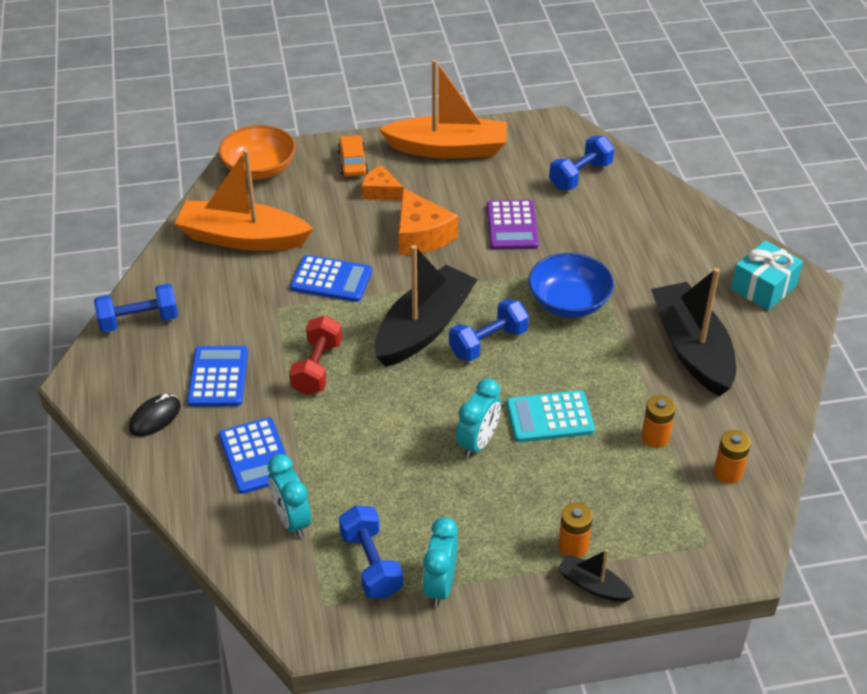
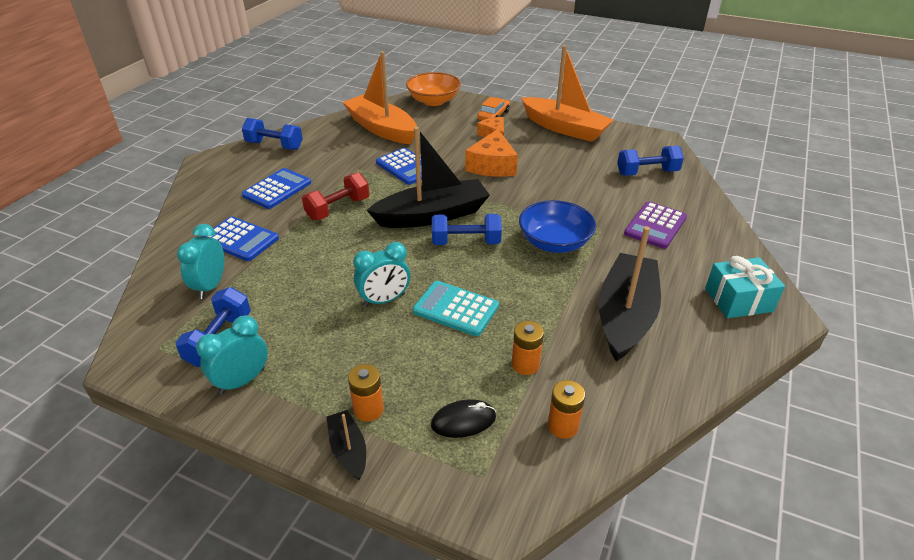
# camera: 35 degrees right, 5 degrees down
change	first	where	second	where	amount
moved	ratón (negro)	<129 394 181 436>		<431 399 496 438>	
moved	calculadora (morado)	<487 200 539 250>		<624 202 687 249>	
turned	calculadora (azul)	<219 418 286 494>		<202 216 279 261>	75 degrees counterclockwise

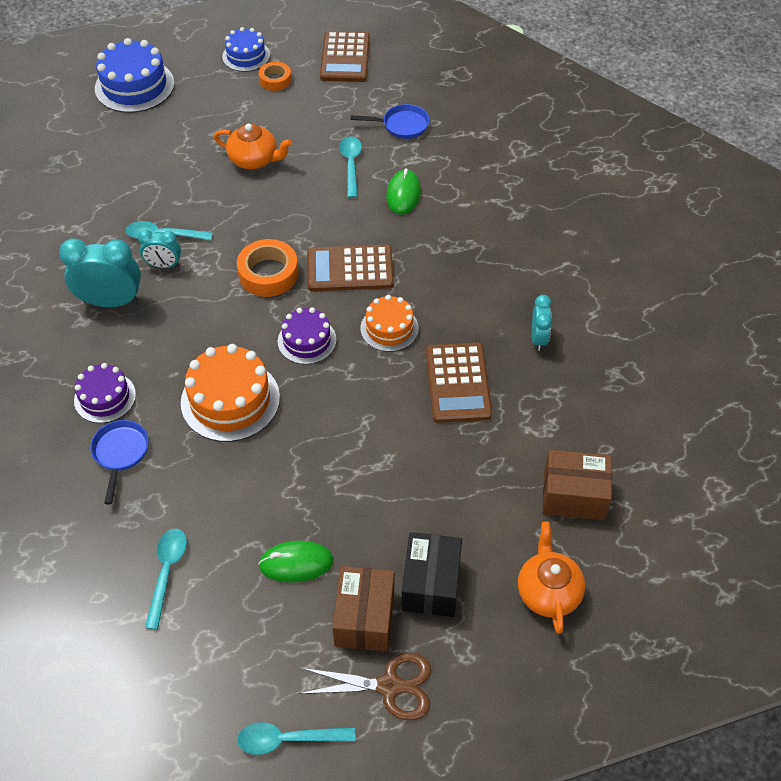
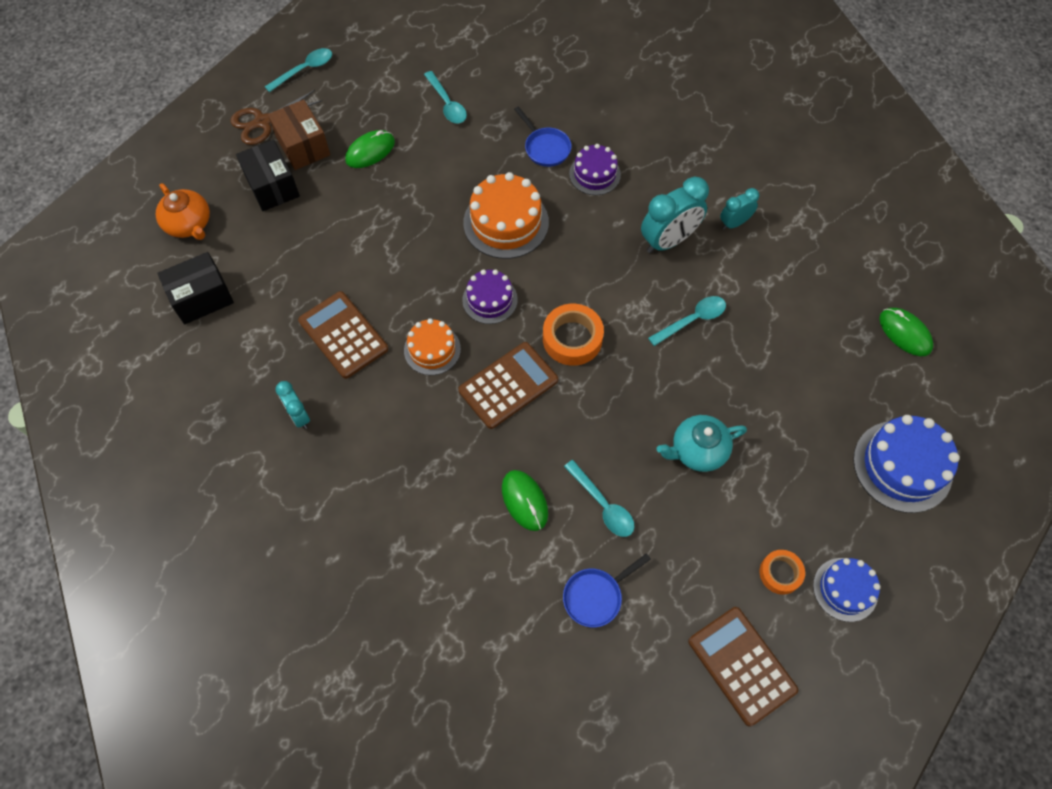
# camera: 145 degrees right, 10 degrees up
change	first	where	second	where	amount
added			ratón (verde)	<879 308 933 356>	
moved	despertador (turquesa)	<138 230 181 268>		<720 188 759 230>	
recoloured	tetera (naranja)	<214 123 292 169>	tetera (turquesa)	<657 415 747 472>	
recoloured	caja (marrón)	<543 450 612 520>	caja (negro)	<157 252 234 324>	

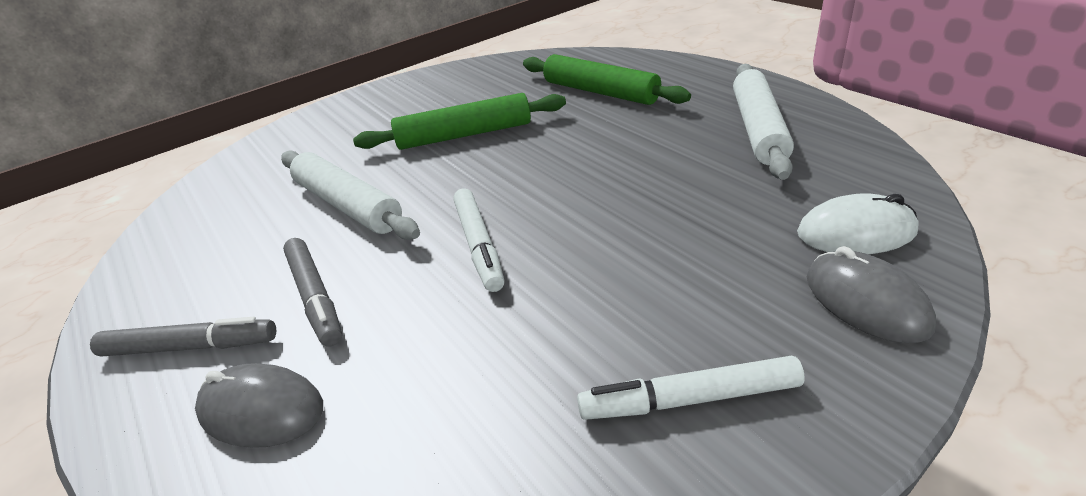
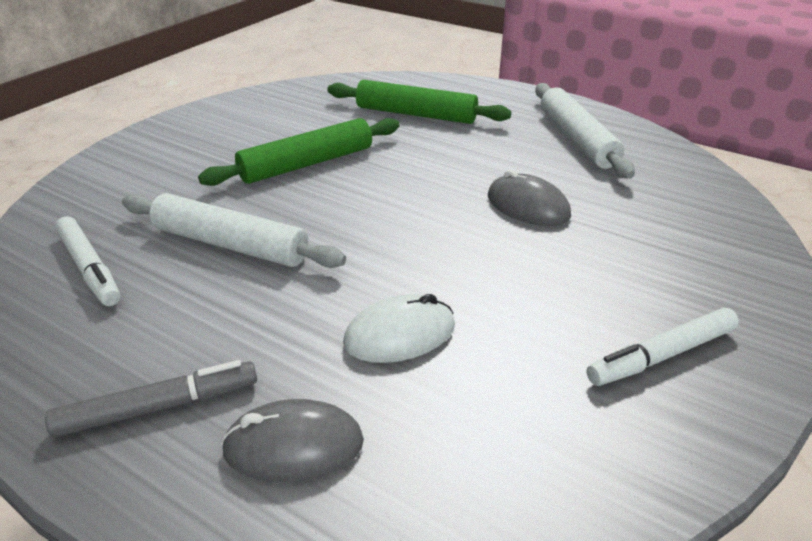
# camera: 25 degrees left, 0 degrees up
change	first	where	second	where	amount
removed	rotulador (gris)	<283 238 342 347>			
moved	rotulador (blanco)	<453 188 505 292>		<55 216 121 306>	
moved	ratón (blanco)	<797 193 919 254>		<343 294 455 363>	
moved	ratón (gris)	<807 246 936 343>		<488 170 571 226>	

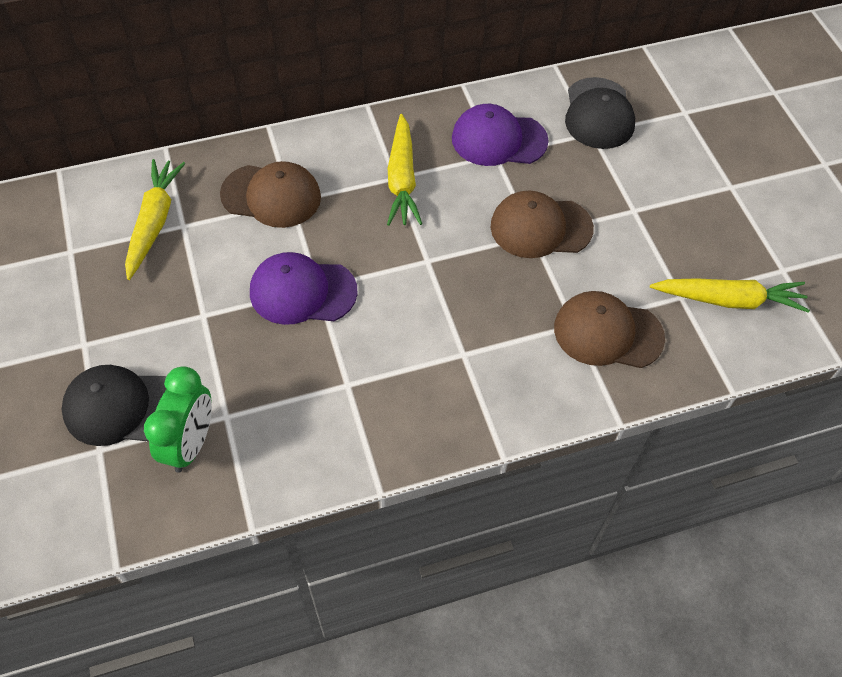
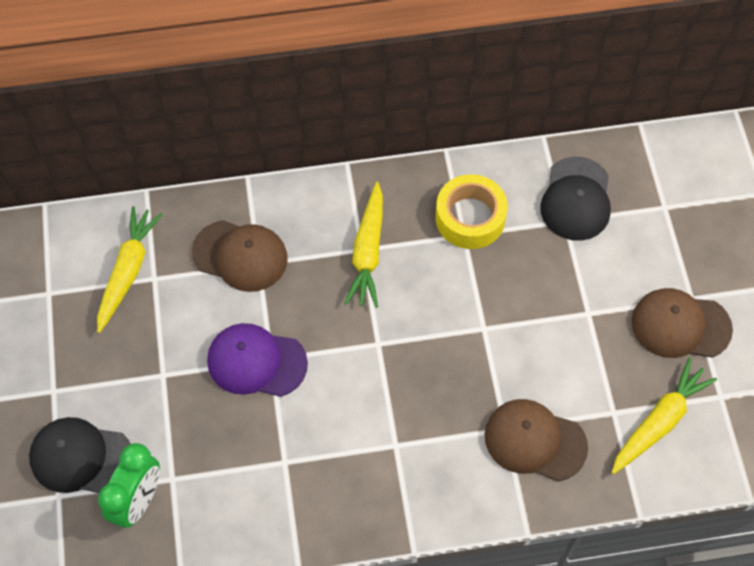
# camera: 10 degrees right, 5 degrees up
change	first	where	second	where	amount
moved	gorra (marrón)	<490 191 594 258>		<631 288 733 358>	
replaced	gorra (morado)	<452 104 549 166>	cinta adhesiva (amarillo)	<435 174 508 249>	
turned	zanahoria (amarillo)	<650 278 810 313>		<611 358 717 474>	60 degrees counterclockwise

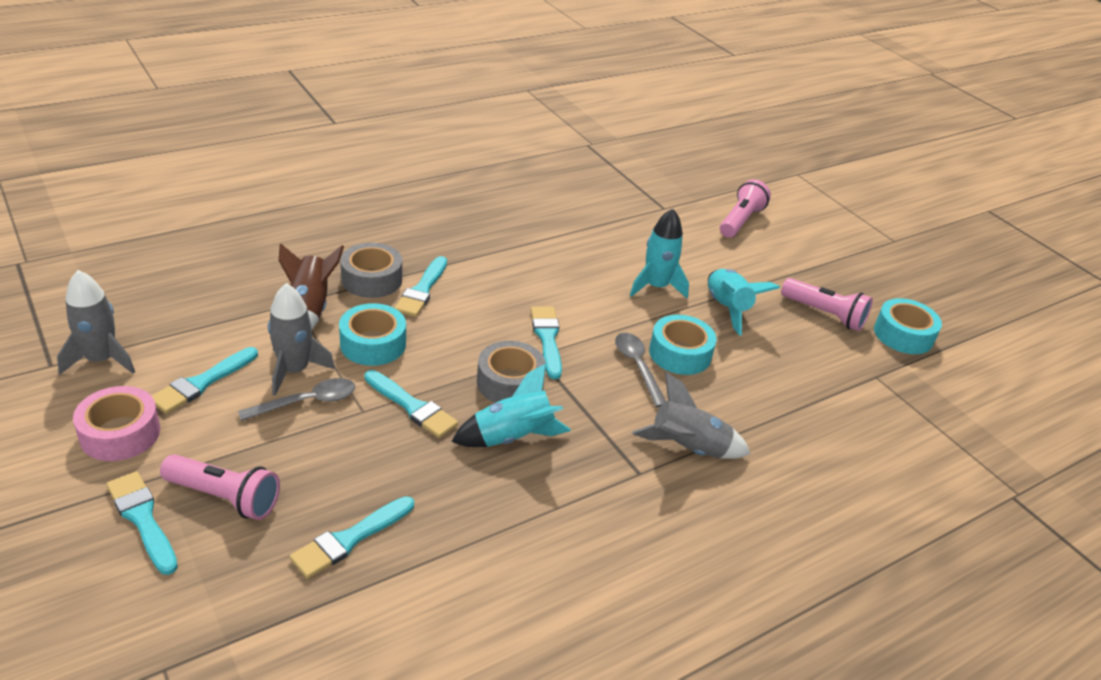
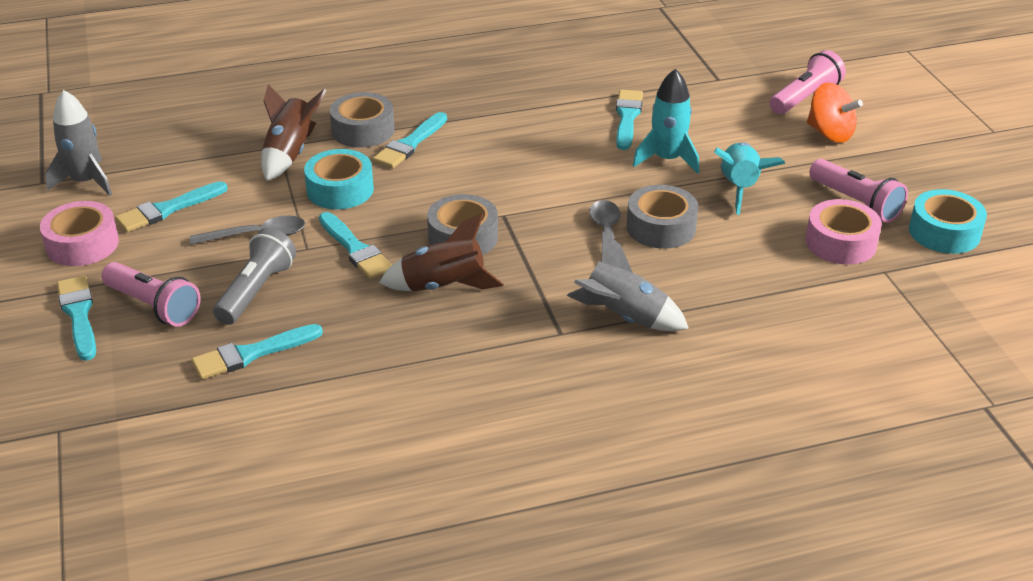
# camera: 20 degrees right, 0 degrees up
change	first	where	second	where	amount
removed	cohete (gris)	<268 283 335 396>			
added			lámpara de mano (gris)	<213 228 296 324>	
added			cinta adhesiva (rosa)	<805 199 882 265>	
added			peonza (naranja)	<807 82 863 143>	
moved	pincel (turquesa)	<531 307 562 379>		<616 90 643 150>	
recoloured	cohete (turquesa)	<451 364 571 447>	cohete (marrón)	<379 213 504 291>	
recoloured	cinta adhesiva (turquesa)	<649 315 716 375>	cinta adhesiva (gris)	<627 185 698 249>	

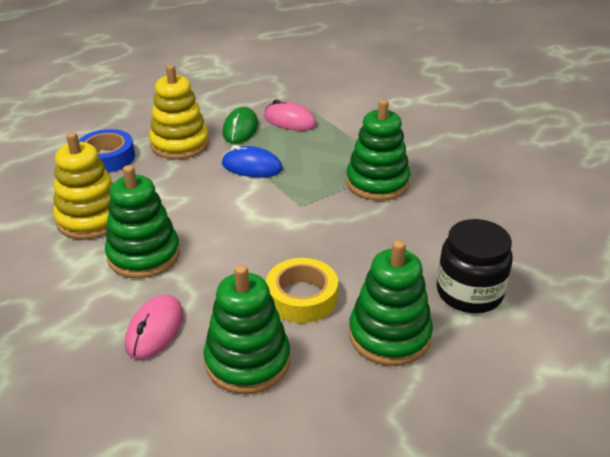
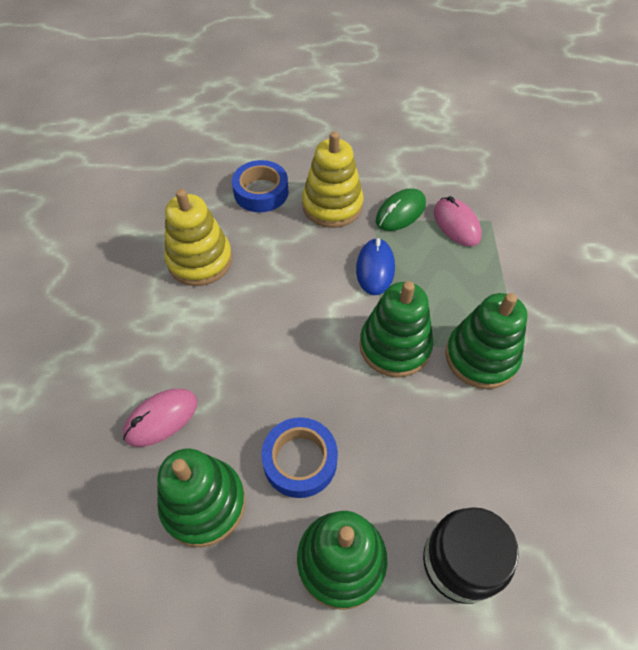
# camera: 35 degrees right, 20 degrees up
change	first	where	second	where	amount
moved	juguete apilable (verde)	<105 165 180 279>		<360 281 433 377>	
recoloured	cinta adhesiva (amarillo)	<266 258 338 323>	cinta adhesiva (azul)	<261 417 338 498>	
turned	ratón (azul)	<222 145 283 177>		<356 238 395 295>	45 degrees clockwise

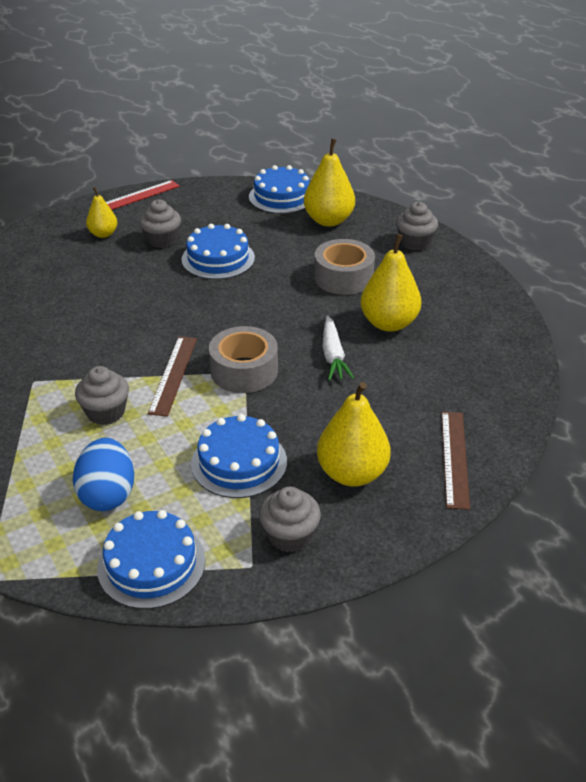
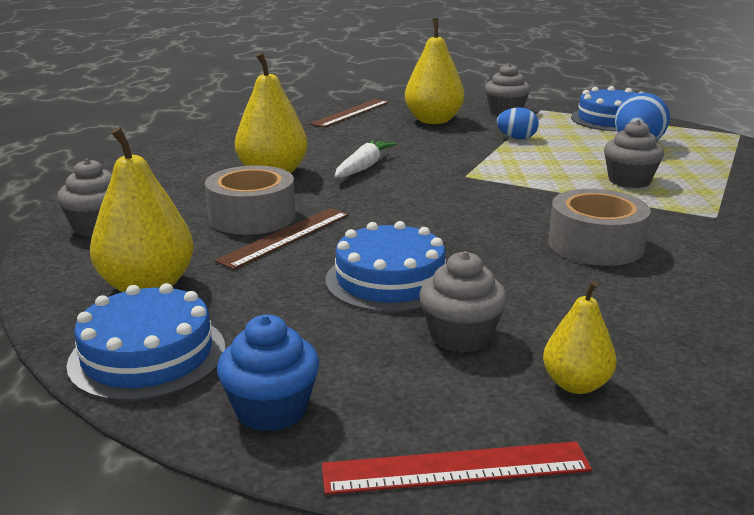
# camera: 150 degrees left, 15 degrees down
change	first	where	second	where	amount
added			magdalena (azul)	<217 315 320 431>	
moved	regla (marrón)	<148 336 197 417>		<214 208 349 270>	
moved	cinta adhesiva (gris)	<209 326 278 393>		<548 189 651 266>	
replaced	tarta (azul)	<191 414 287 498>	huevo (azul)	<497 107 539 139>	

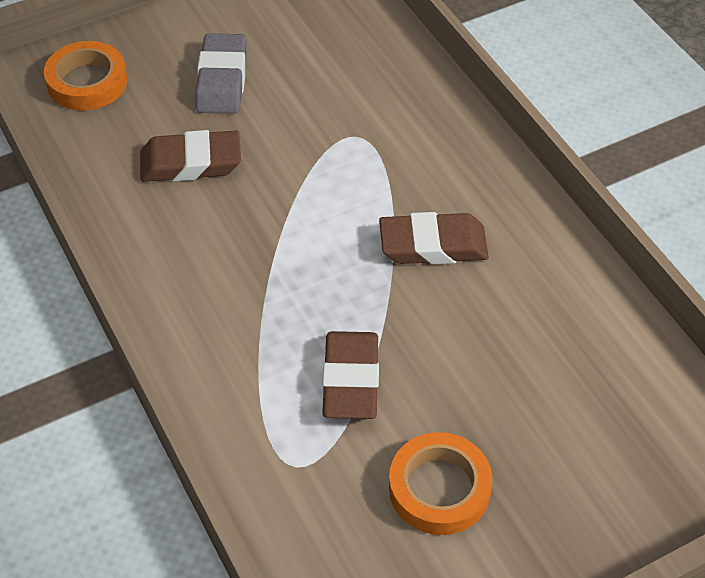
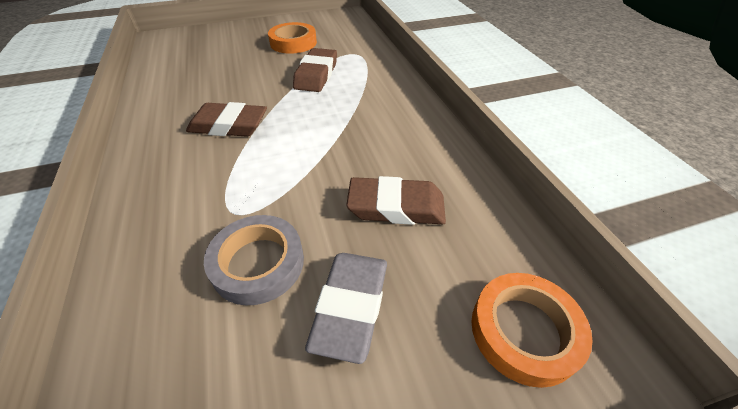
# camera: 170 degrees left, 5 degrees down
change	first	where	second	where	amount
added			cinta adhesiva (gris)	<204 215 304 305>	

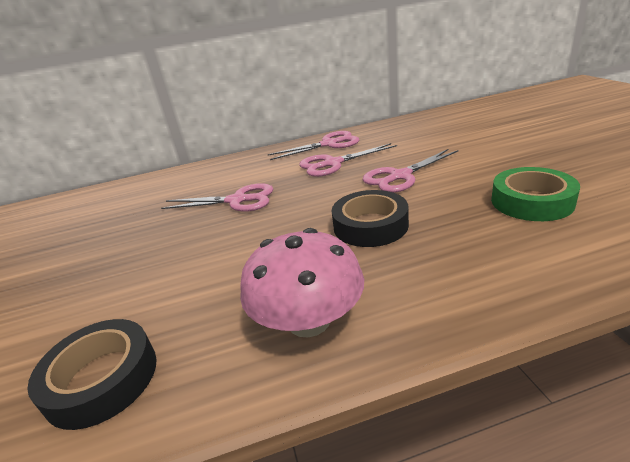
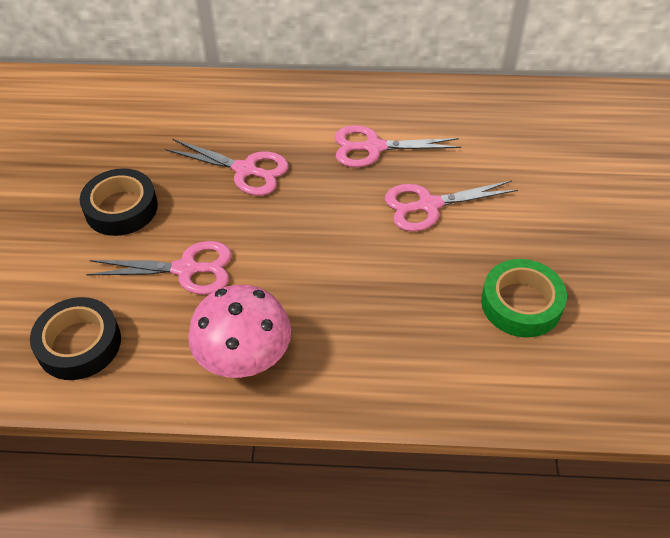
# camera: 15 degrees right, 20 degrees up
change	first	where	second	where	amount
moved	tijeras (rosa)	<267 131 359 160>		<86 241 232 295>	
moved	cinta adhesiva (negro)	<331 190 409 247>		<80 168 158 236>	

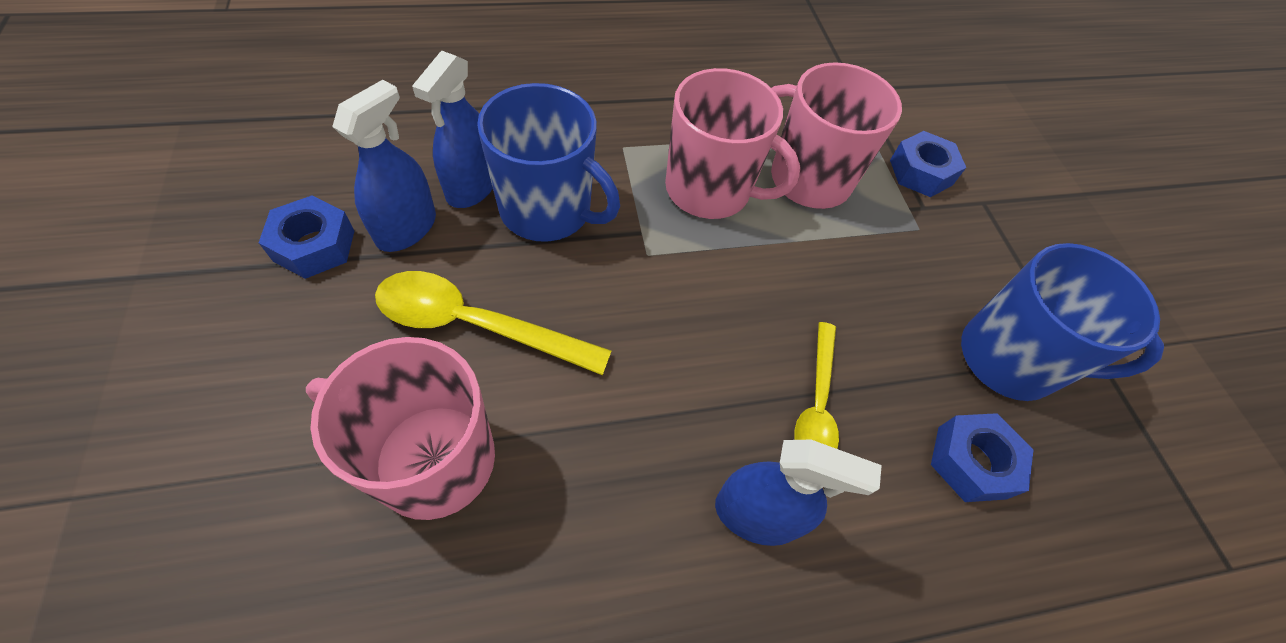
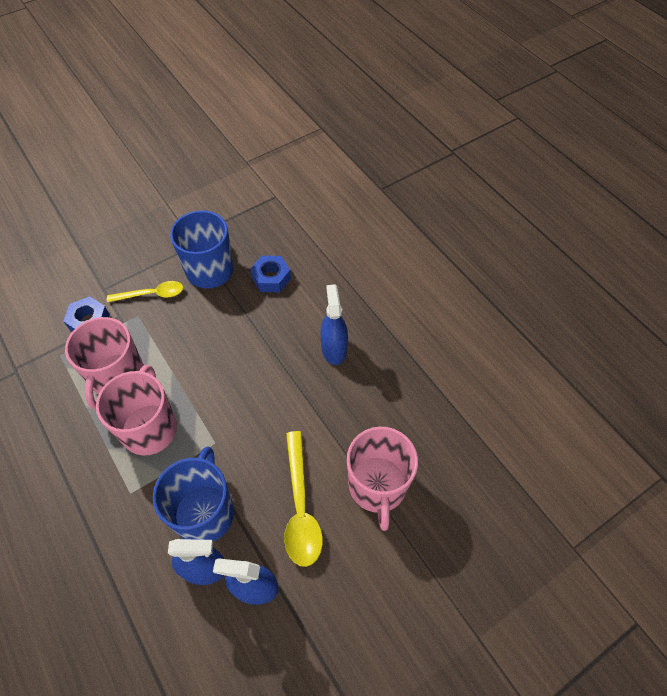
# camera: 105 degrees left, 0 degrees up
change	first	where	second	where	amount
removed	tuerca (azul)	<259 195 354 279>			
moved	cuchara (amarillo)	<795 322 839 449>		<107 281 183 303>	

